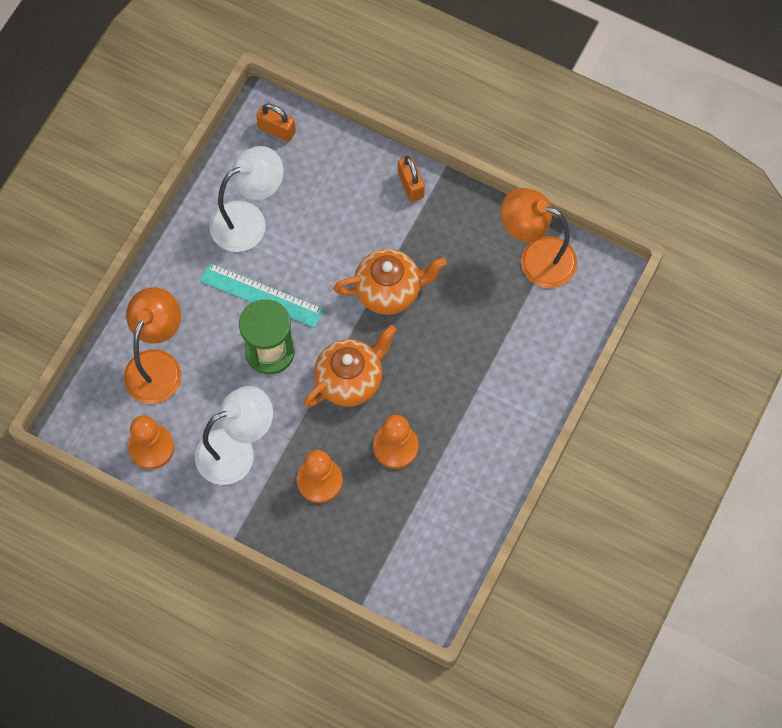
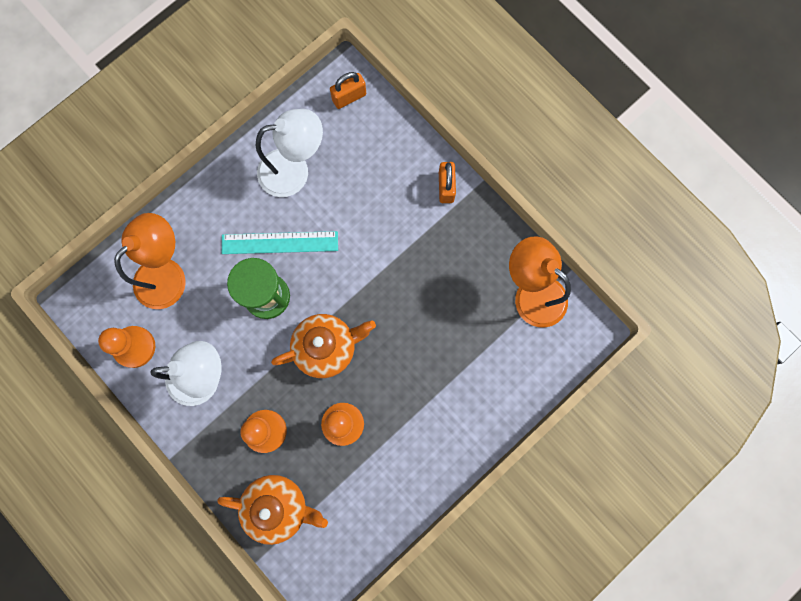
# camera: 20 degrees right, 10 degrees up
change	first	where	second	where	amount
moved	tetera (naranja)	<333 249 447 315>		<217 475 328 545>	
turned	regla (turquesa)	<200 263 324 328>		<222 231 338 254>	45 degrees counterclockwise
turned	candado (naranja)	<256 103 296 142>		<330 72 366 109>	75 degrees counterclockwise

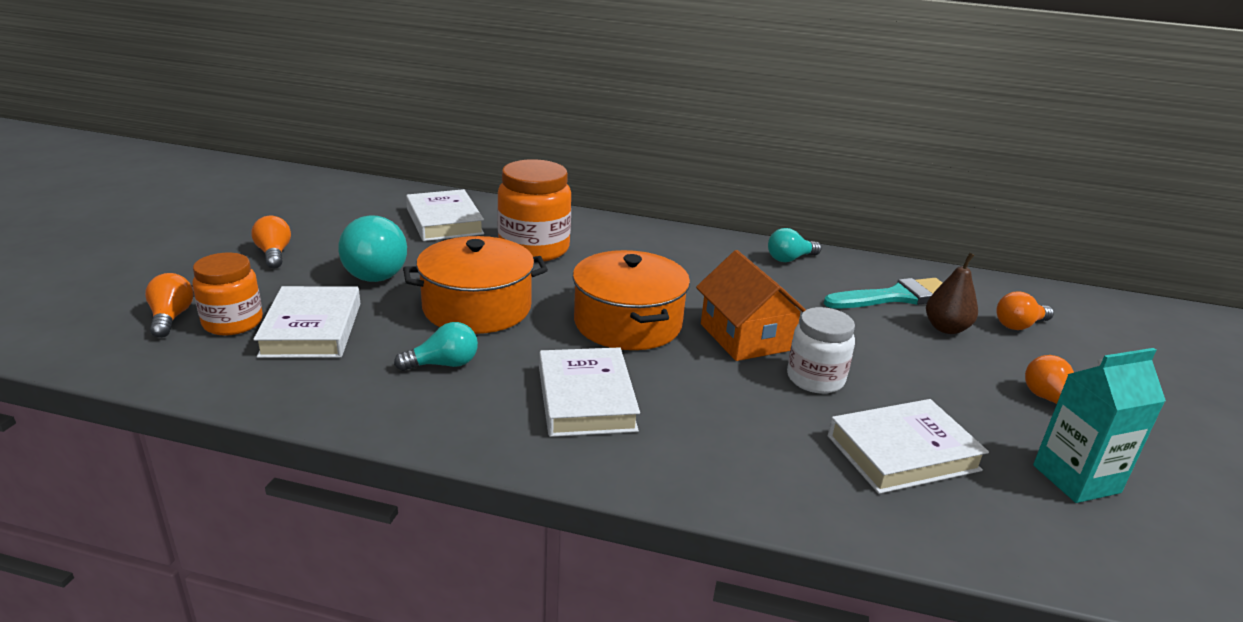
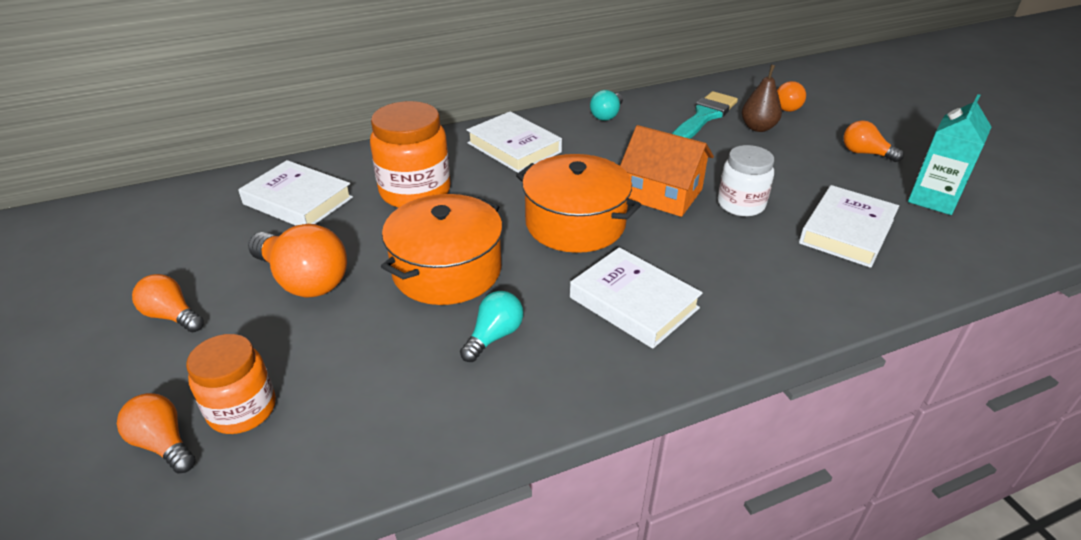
# camera: 35 degrees left, 10 degrees up
change	first	where	second	where	amount
moved	libro (blanco)	<253 286 361 358>		<467 112 562 173>	
recoloured	bombilla (turquesa)	<339 215 407 282>	bombilla (naranja)	<248 224 347 297>	

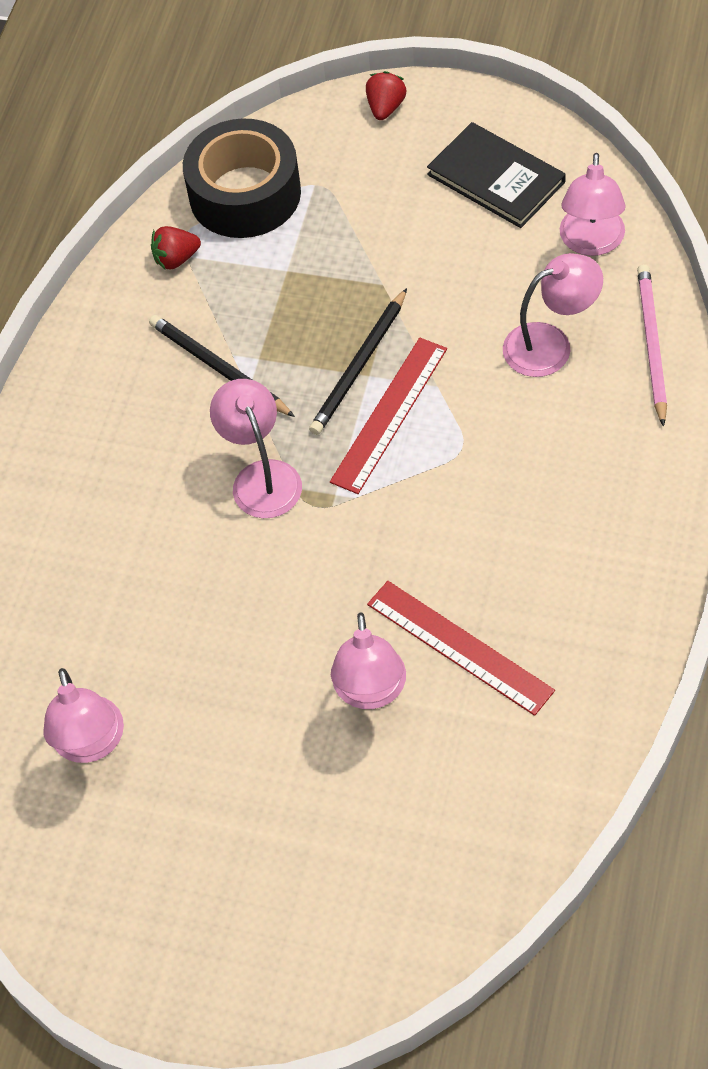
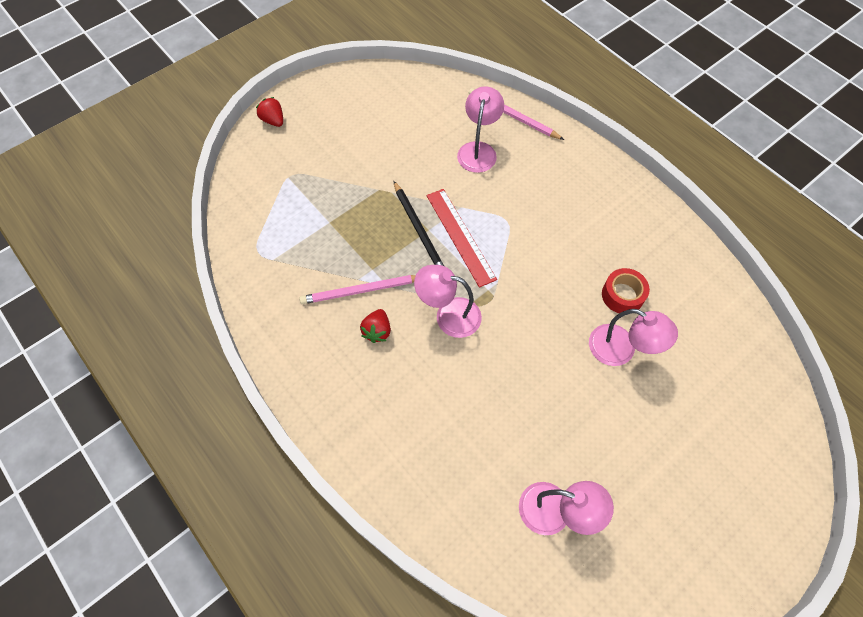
# camera: 60 degrees left, 5 degrees up
change	first	where	second	where	amount
removed	cinta adhesiva (negro)	<183 118 301 238>			
removed	libro (negro)	<427 122 566 228>			
removed	lámpara (rosa)	<560 153 626 256>			
moved	fresa (rojo)	<151 226 201 269>		<360 309 391 343>	
replaced	regla (rojo)	<367 581 555 716>	cinta adhesiva (rojo)	<602 268 650 313>	
recoloured	lápiz (negro)	<149 315 295 417>	lápiz (rosa)	<299 275 416 304>	

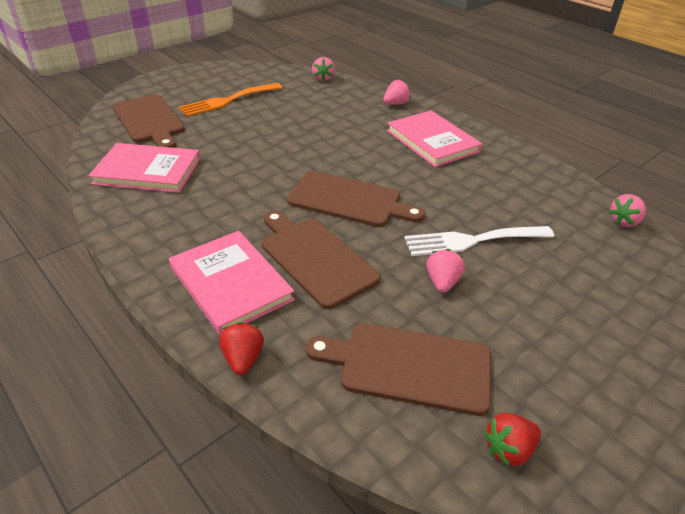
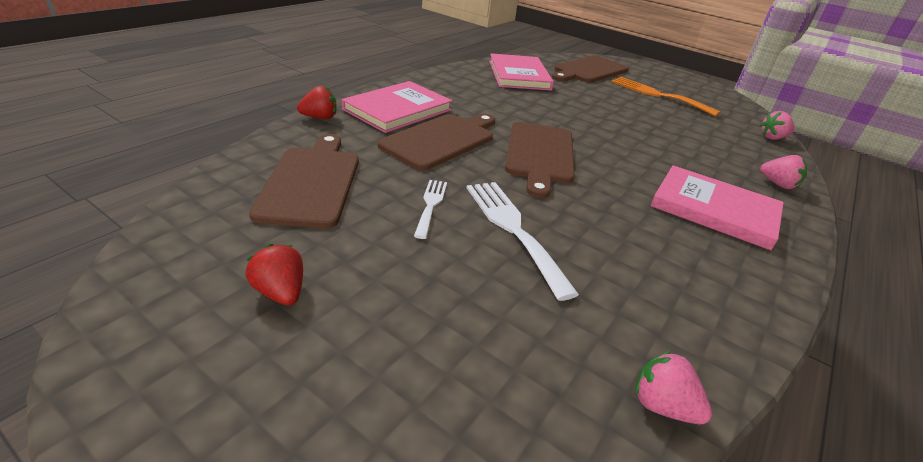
# camera: 75 degrees right, 5 degrees down
change	first	where	second	where	amount
moved	fresa (rojo)	<484 413 541 467>		<246 244 303 306>	
replaced	fresa (rosa)	<427 249 465 293>	tenedor (blanco)	<414 180 447 239>	
turned	libro (rosa)	<387 110 482 167>		<651 165 784 250>	75 degrees clockwise

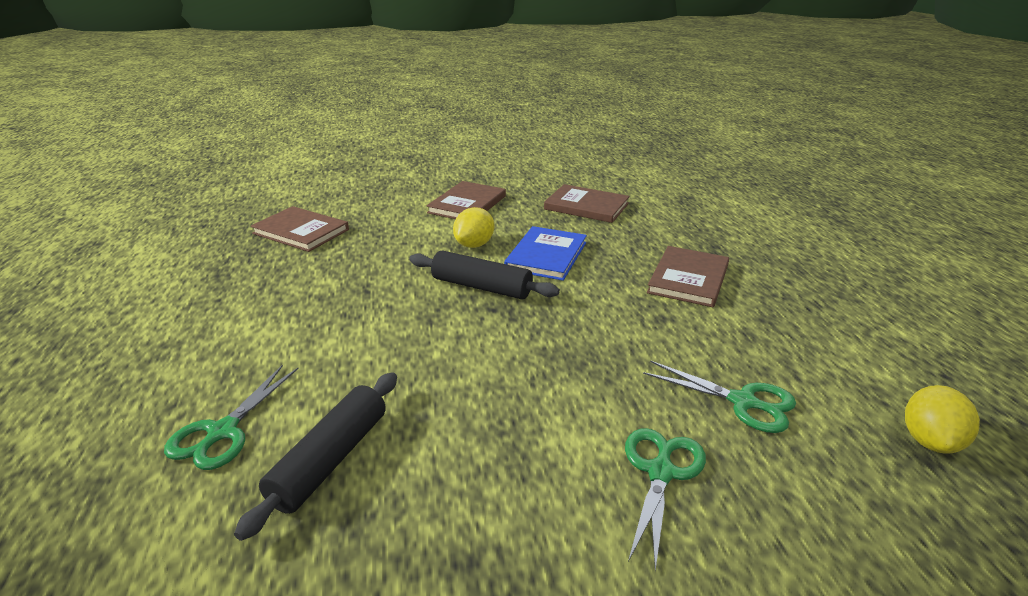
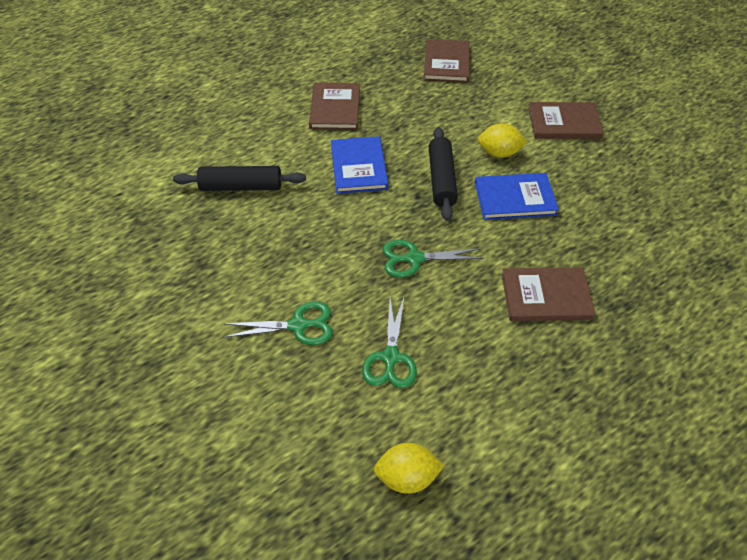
# camera: 65 degrees right, 20 degrees up
change	first	where	second	where	amount
added			libro (azul)	<331 136 389 194>	
moved	tijeras (verde)	<164 365 299 470>		<383 239 484 278>	
moved	libro (marrón)	<544 184 630 223>		<309 82 360 130>	

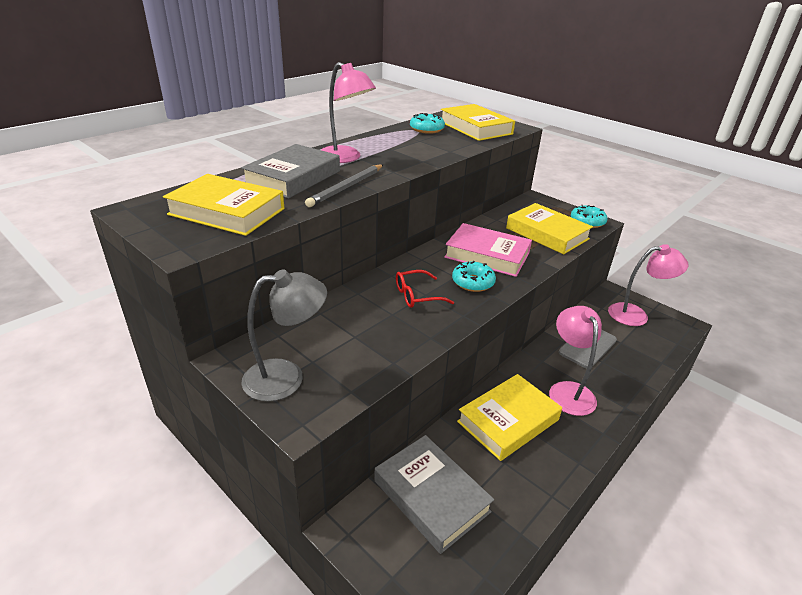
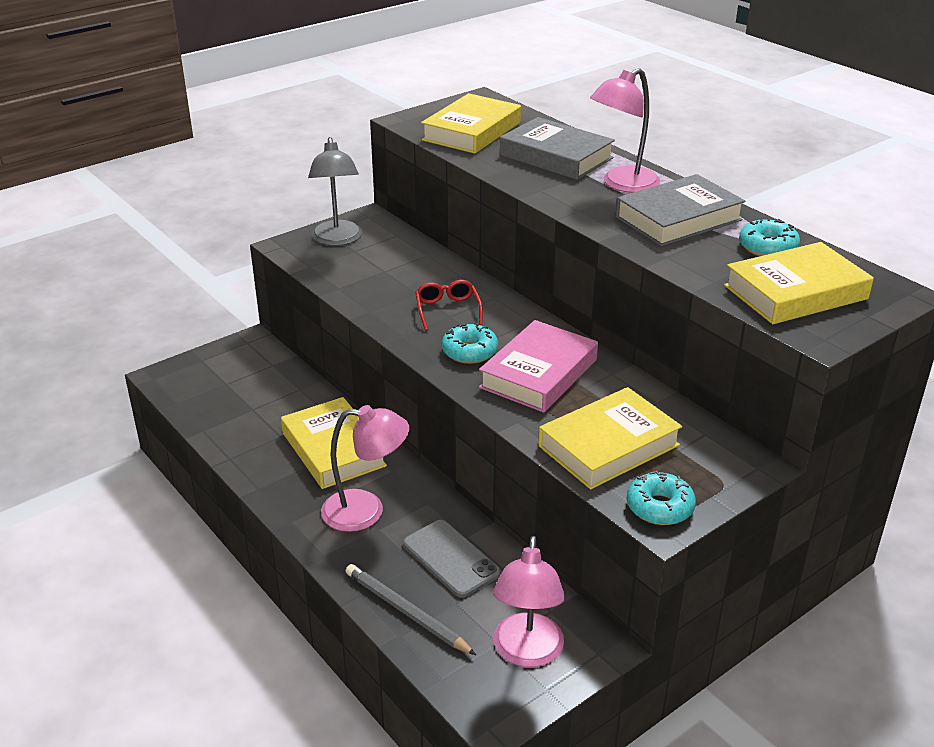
# camera: 100 degrees right, 0 degrees up
change	first	where	second	where	amount
moved	lápiz (gris)	<305 164 383 207>		<346 564 476 655>	
moved	libro (gris)	<374 435 494 554>		<615 174 745 246>	

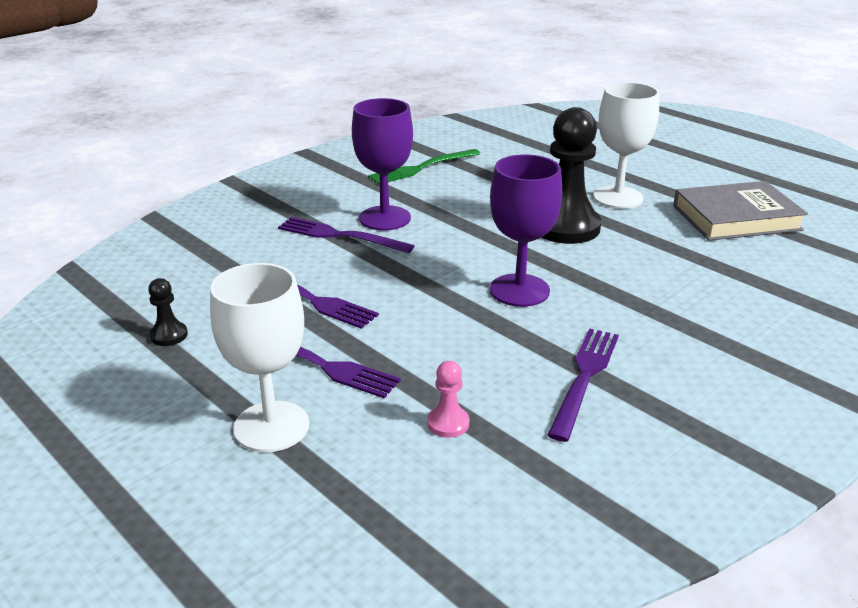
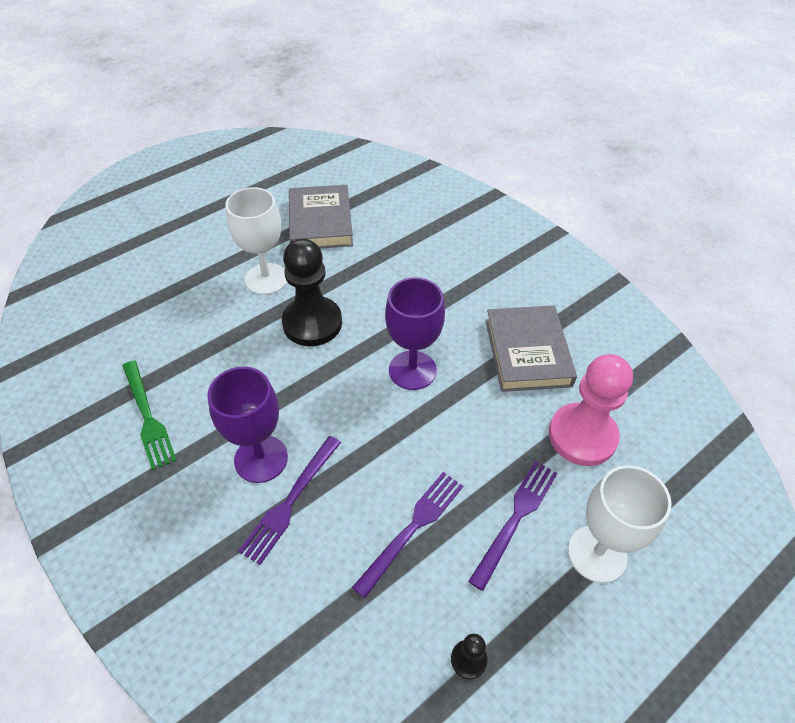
# camera: 85 degrees left, 20 degrees up
change	first	where	second	where	amount
replaced	tenedor (morado)	<548 328 619 442>	libro (gris)	<485 305 577 392>	
resized	peón (rosa)	<428 361 469 438>		<549 354 633 466>	x2.33

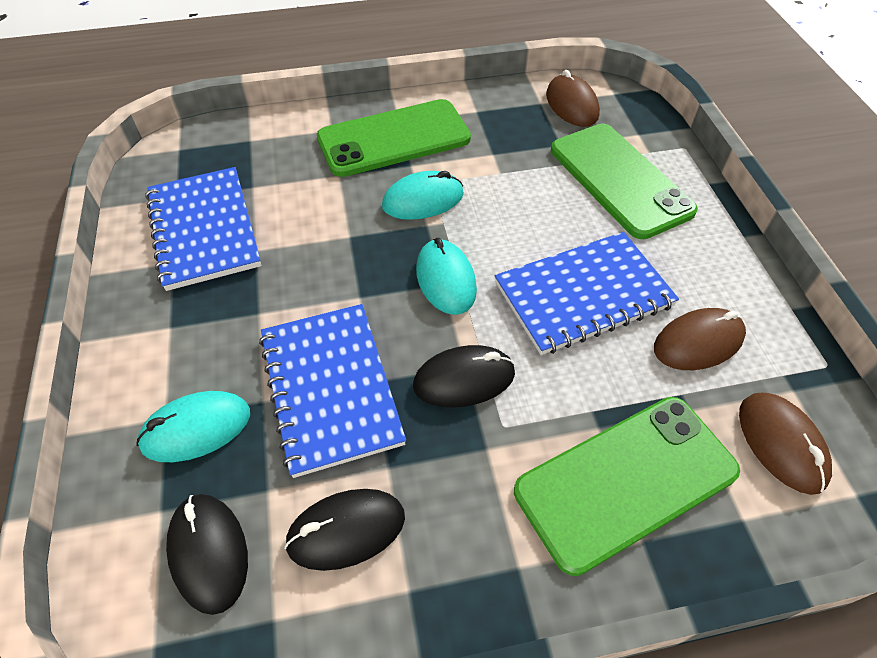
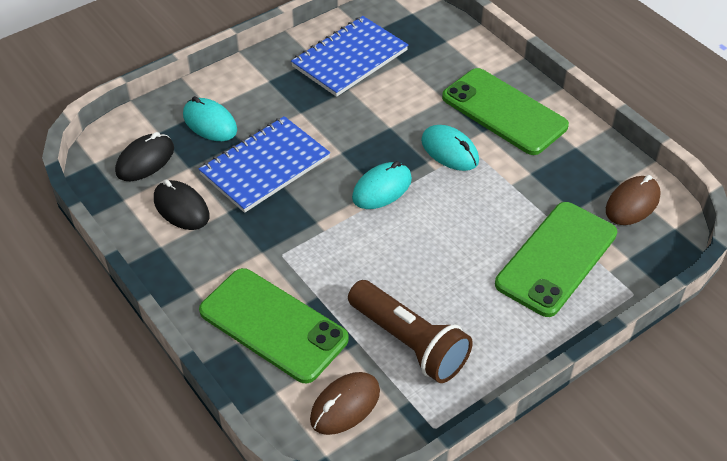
# camera: 65 degrees right, 5 degrees down
change	first	where	second	where	amount
removed	ratón (negro)	<413 345 515 407>			
removed	cuaderno (azul)	<495 232 679 355>			
replaced	ratón (marrón)	<654 308 746 370>	lámpara de mano (marrón)	<348 280 473 383>	

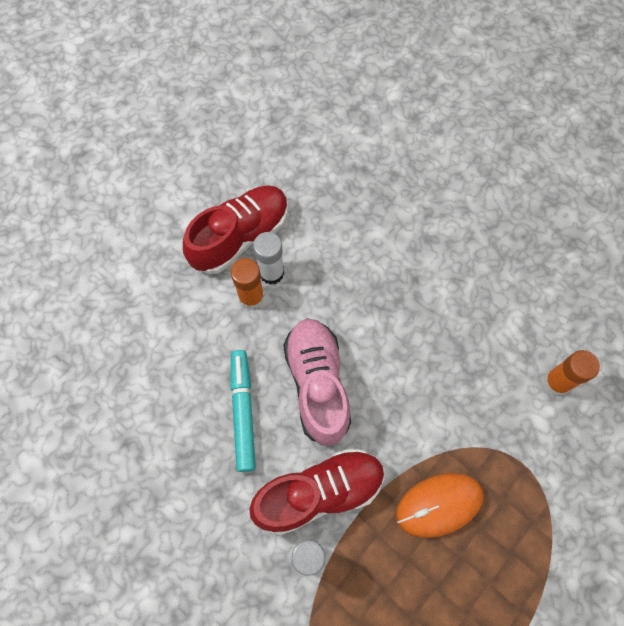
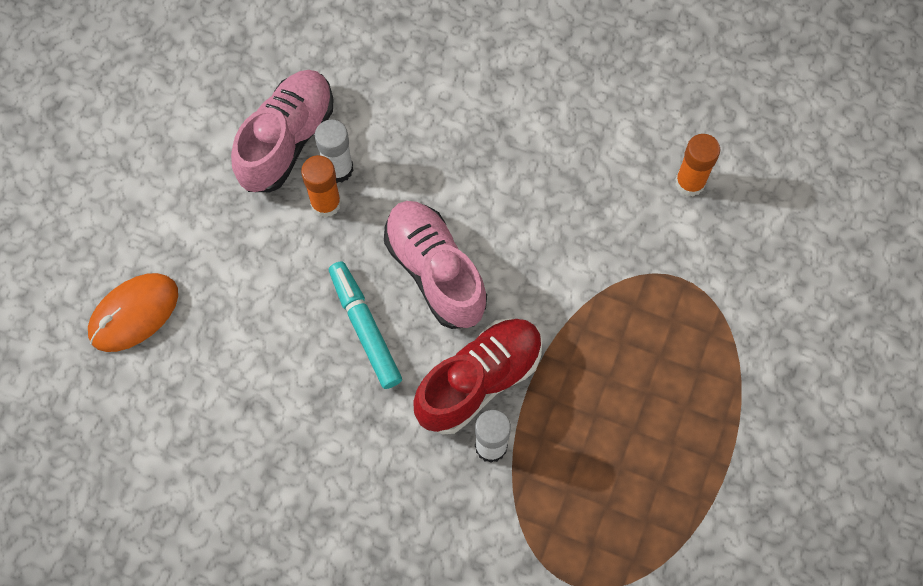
# camera: 20 degrees left, 0 degrees up
change	first	where	second	where	amount
moved	ratón (naranja)	<396 473 484 538>		<88 273 178 352>	
recoloured	zapato (rojo)	<183 185 288 274>	zapato (rosa)	<231 70 333 192>	

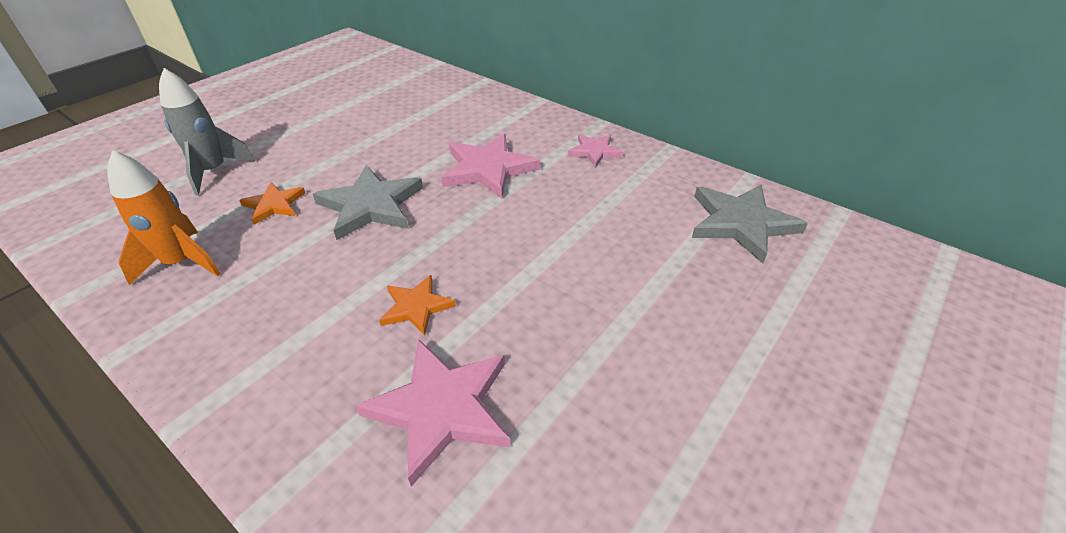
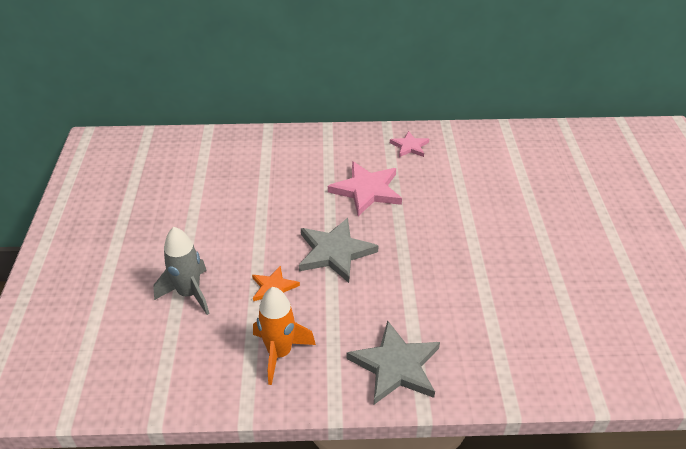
# camera: 40 degrees left, 0 degrees up
change	first	where	second	where	amount
removed	estrella (rosa)	<355 339 511 487>			
removed	estrella (naranja)	<379 275 456 336>			
moved	estrella (gris)	<692 185 808 263>		<347 320 440 404>	

